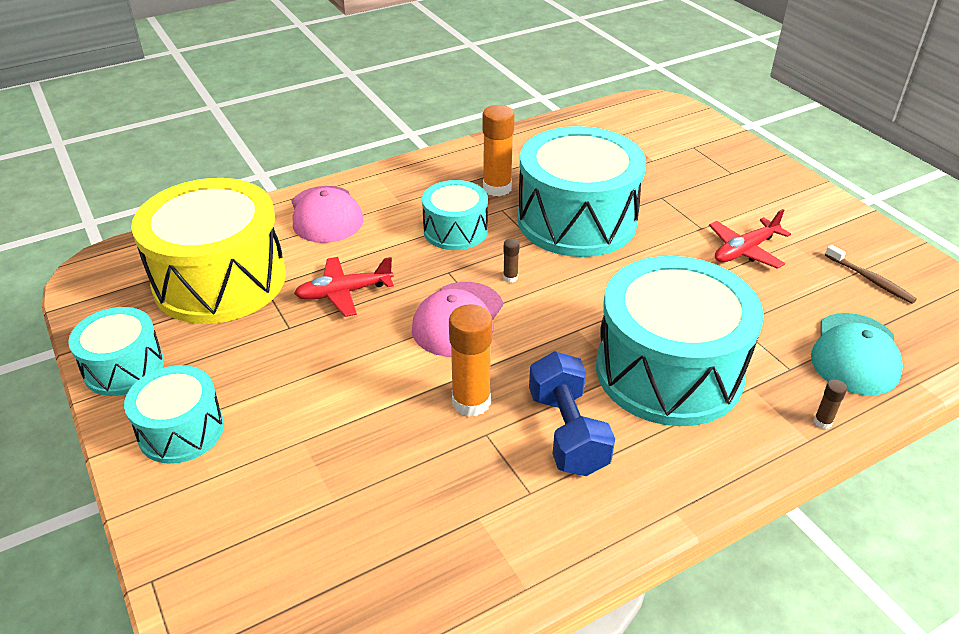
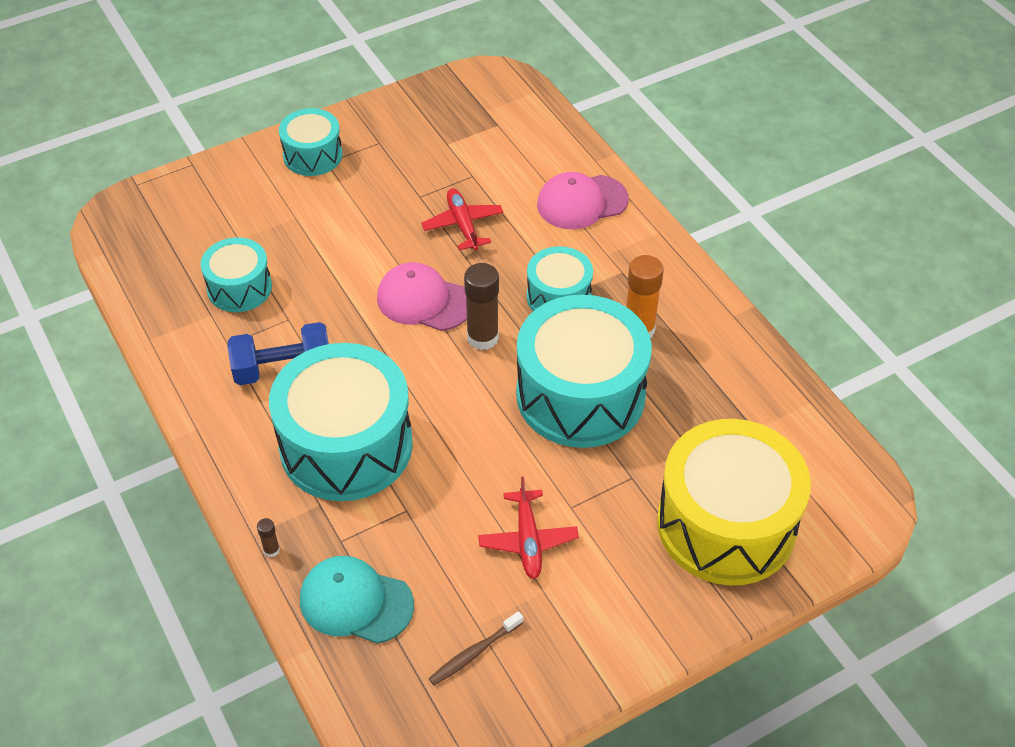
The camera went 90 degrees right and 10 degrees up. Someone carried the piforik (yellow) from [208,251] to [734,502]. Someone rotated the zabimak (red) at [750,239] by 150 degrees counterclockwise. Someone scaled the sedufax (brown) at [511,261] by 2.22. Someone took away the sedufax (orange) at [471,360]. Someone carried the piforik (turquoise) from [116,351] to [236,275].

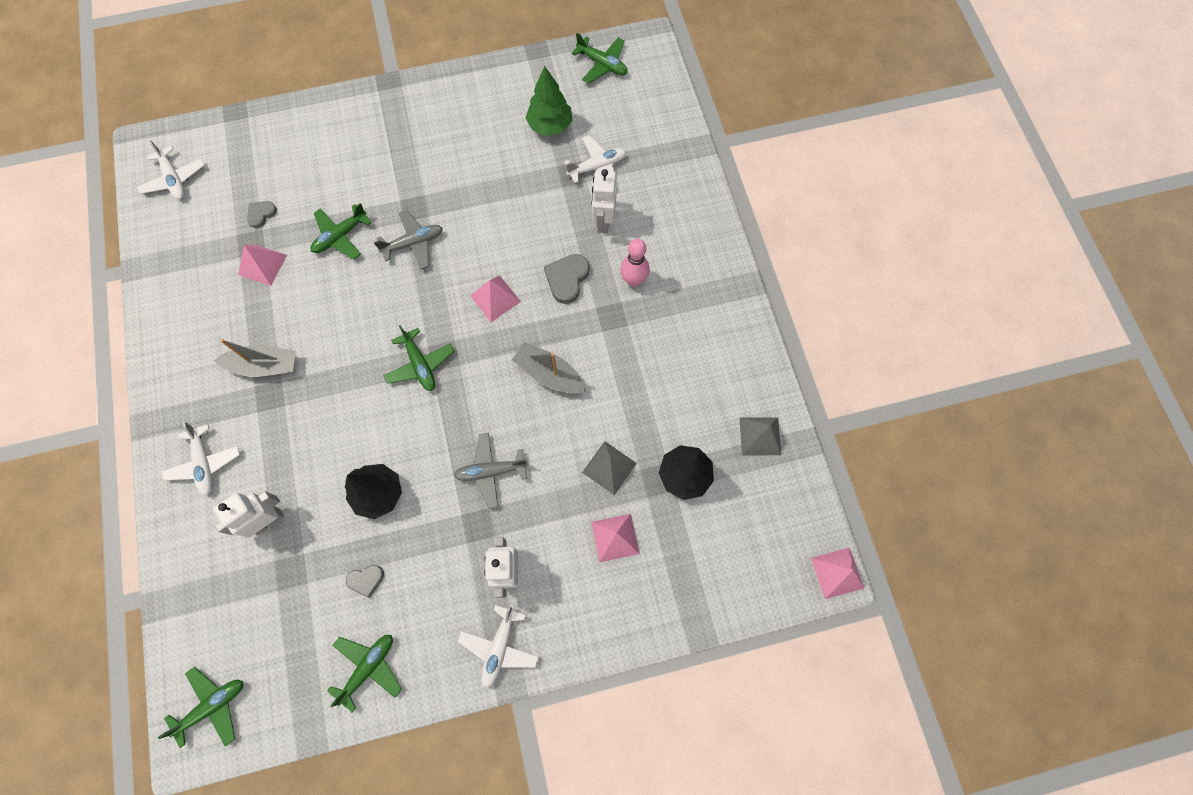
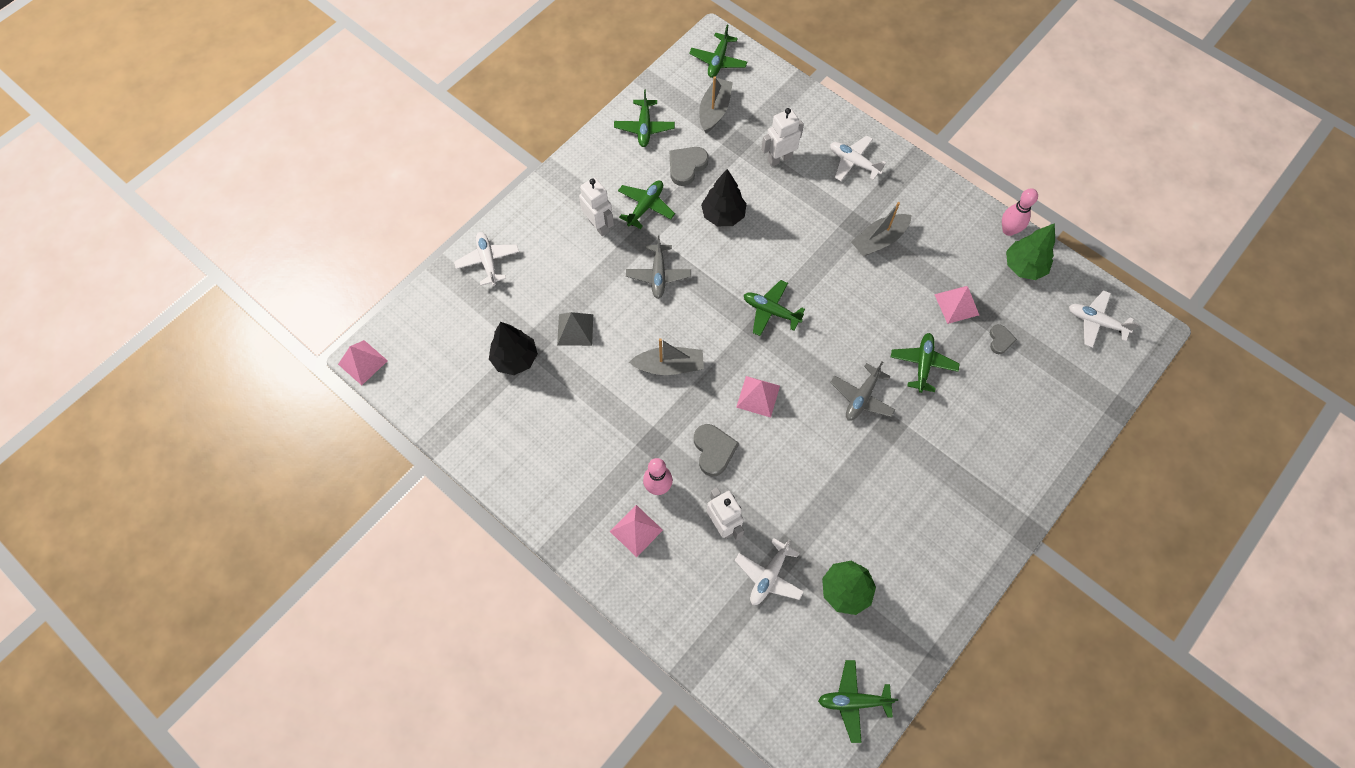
The camera went 145 degrees right and 5 degrees down. Someone took away the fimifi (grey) at [760,436]. Someone rotated the zabimak (grey) at [491,471] by 135 degrees clockwise. Someone rotated the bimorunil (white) at [248,514] by 135 degrees counterclockwise. Someone carried the fimifi (pink) from [615,538] to [636,531]. Someone scaled the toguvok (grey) at [365,581] by 1.63. Someone carried the zabimak (white) from [498,646] to [486,259]. Someone put down the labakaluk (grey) at [716,104]. Someone put down the zabimak (green) at [646,204]. Someone put down the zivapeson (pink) at [1020,212]. Someone put down the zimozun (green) at [1030,251].

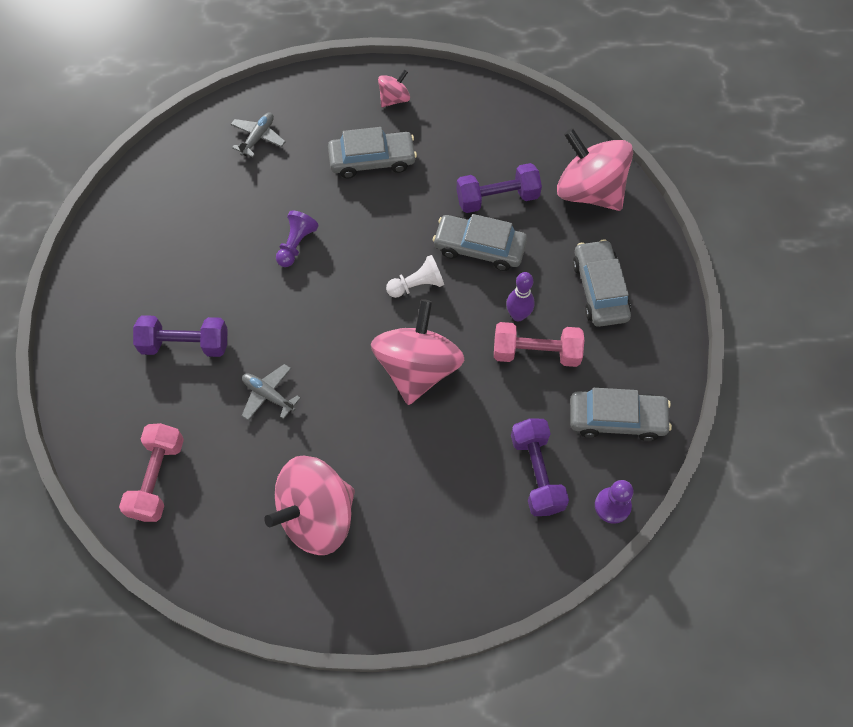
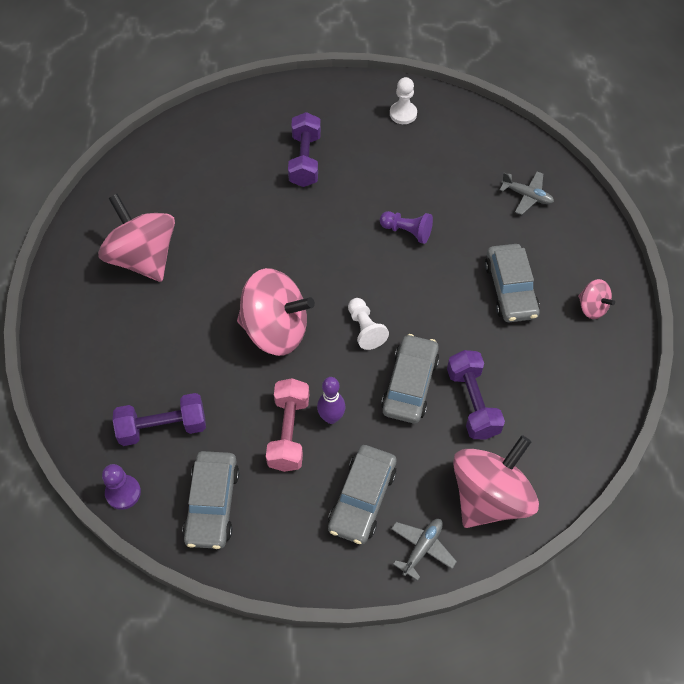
The camera went 90 degrees right and 5 degrees down. Someone rotated the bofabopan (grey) at [602,283] by 120 degrees clockwise. Someone carried the zabimak (grey) from [271,392] to [424,550]. Someone took away the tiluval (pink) at [151,472]. Someone put down the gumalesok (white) at [403,100].

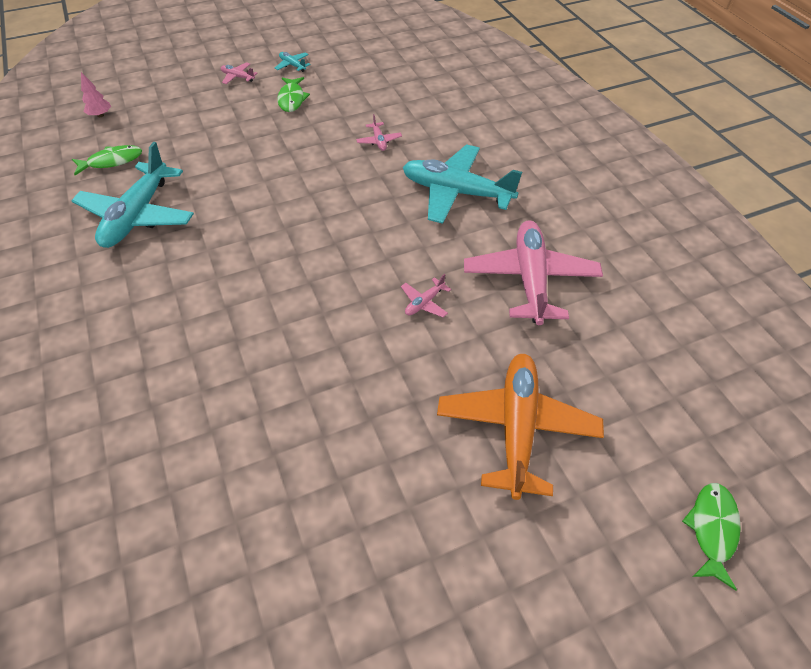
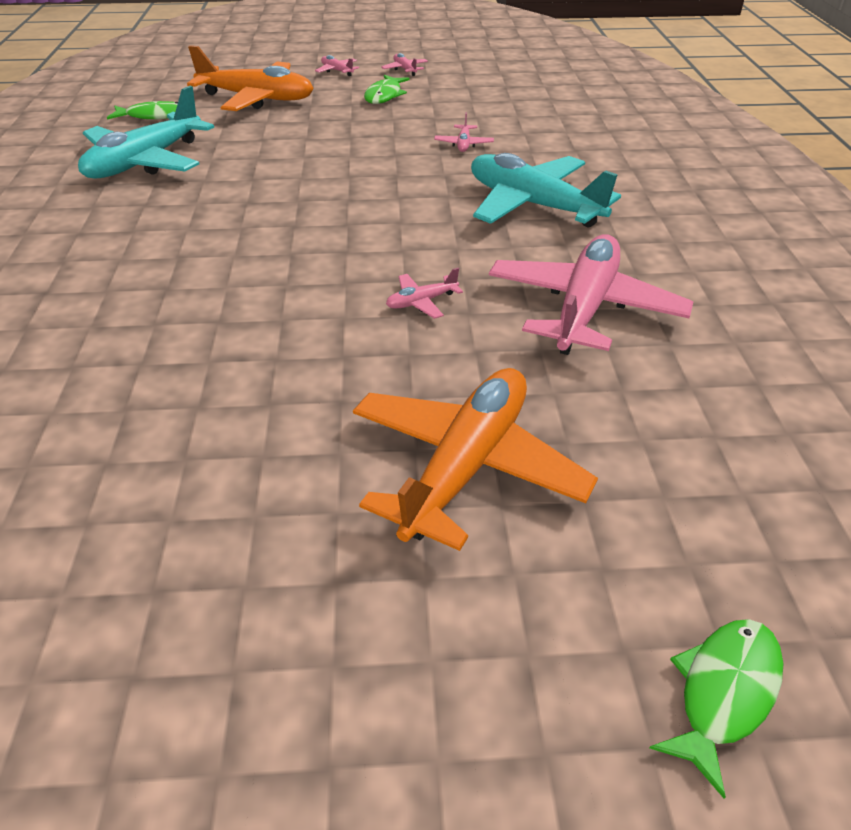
The camera went 20 degrees right and 10 degrees down. Someone repainted the zabimak (turquoise) at [292,62], which became the zabimak (pink) at [404,64]. Someone took away the zimozun (pink) at [96,94]. Someone put down the zabimak (orange) at [250,78].

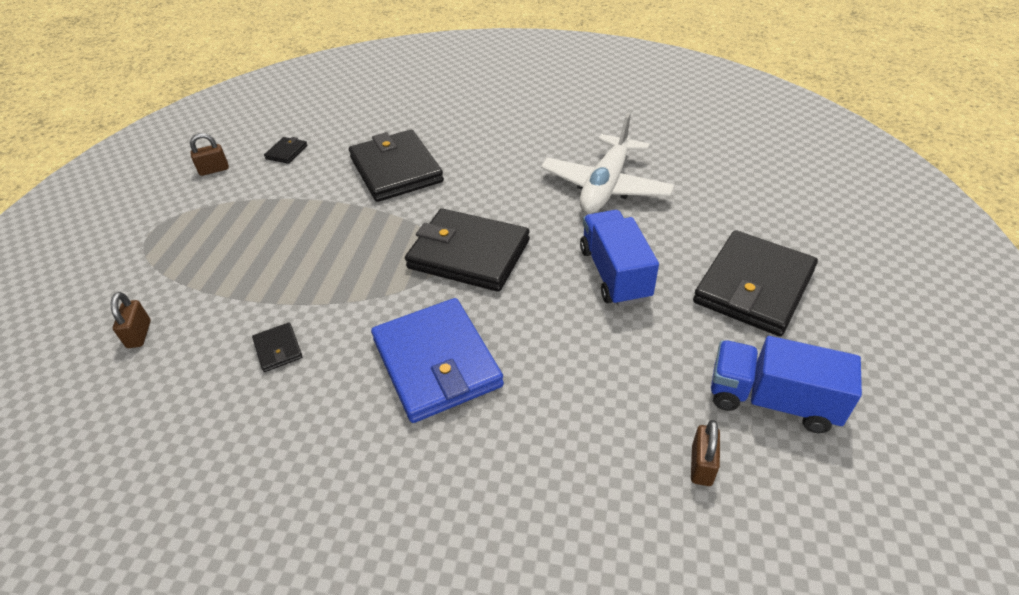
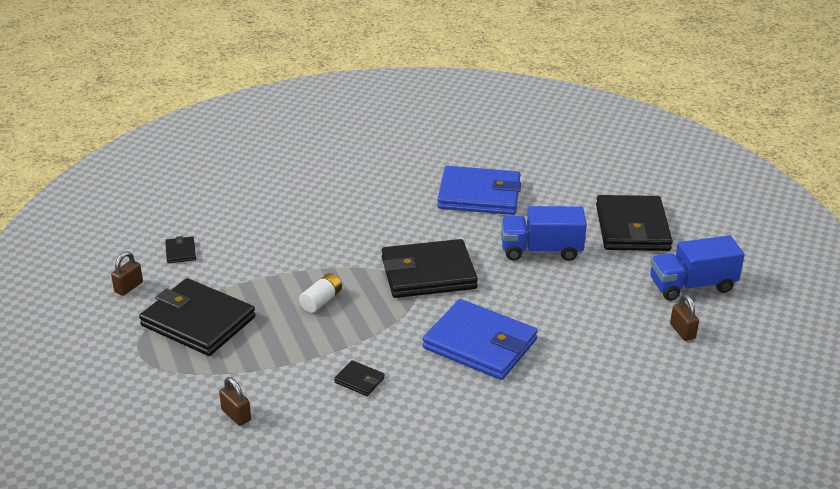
The camera went 35 degrees left and 10 degrees down. Someone swapped the zabimak (white) at [608,163] for the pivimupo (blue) at [479,190]. Someone carried the pivimupo (black) from [396,166] to [197,317]. Someone rotated the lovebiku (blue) at [619,258] by 45 degrees counterclockwise. Someone put down the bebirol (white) at [320,293].

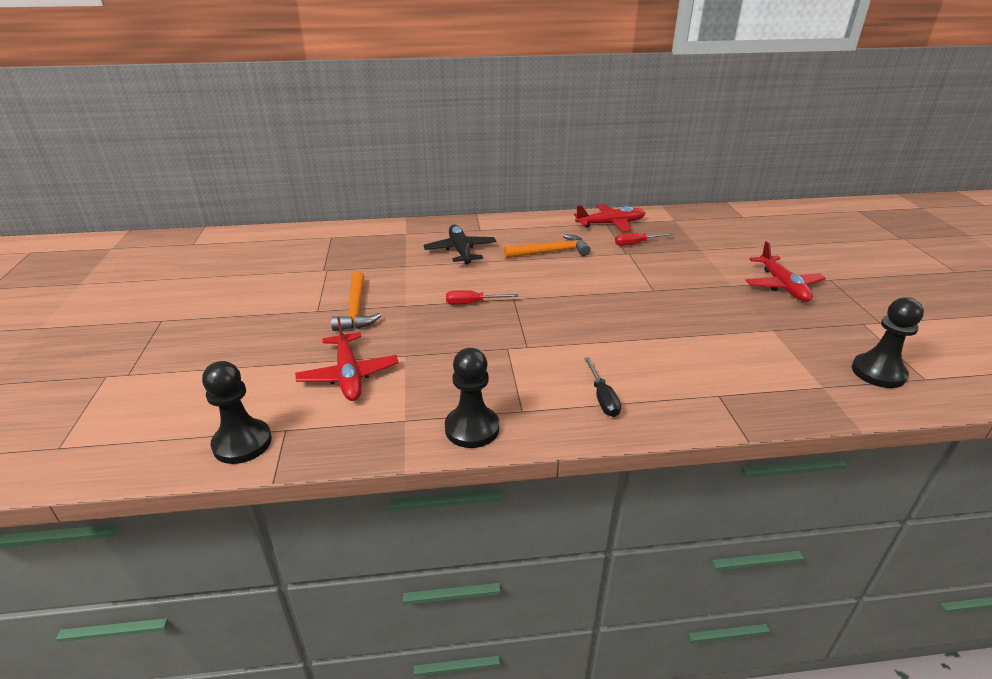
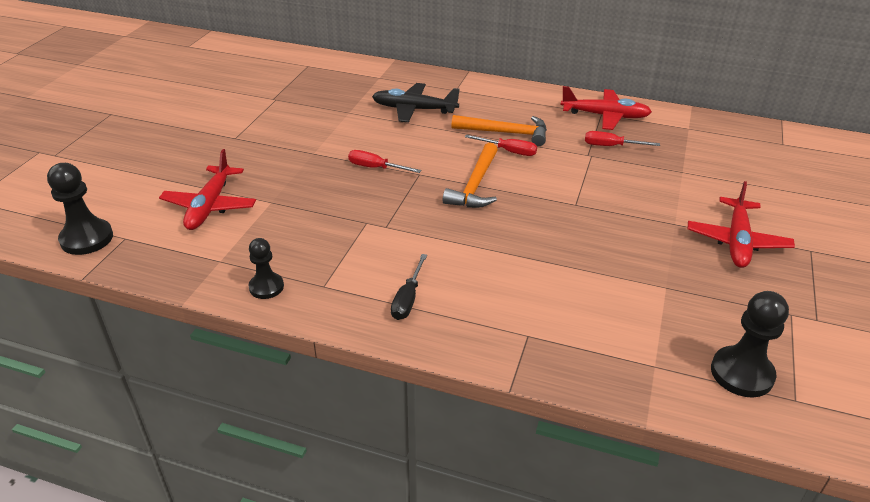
The camera went 25 degrees right and 5 degrees up. Someone rotated the zabimak (black) at [460,244] by 90 degrees counterclockwise. Someone carried the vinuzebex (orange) from [356,301] to [470,175]. Someone scaled the gumalesok (black) at [472,398] by 0.64. Someone put down the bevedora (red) at [501,145].

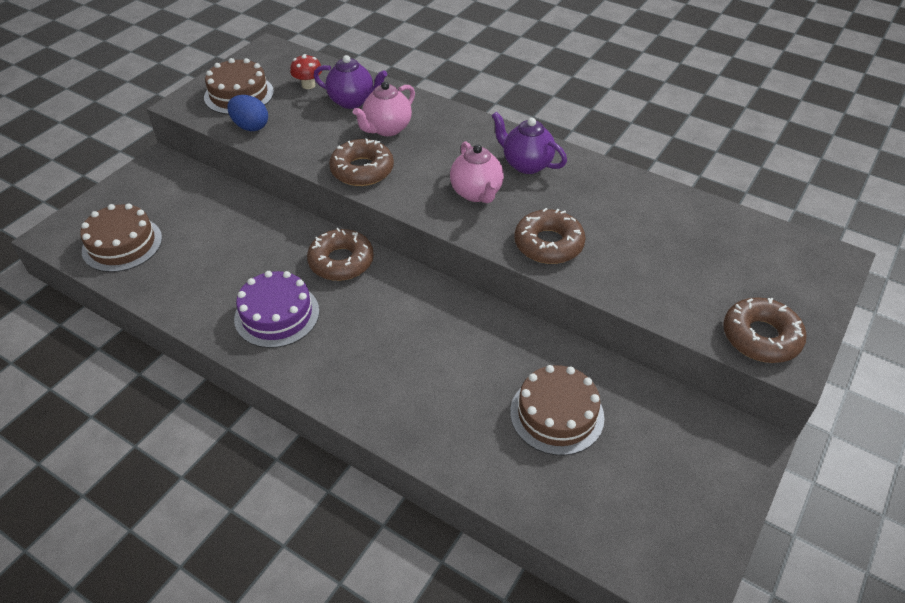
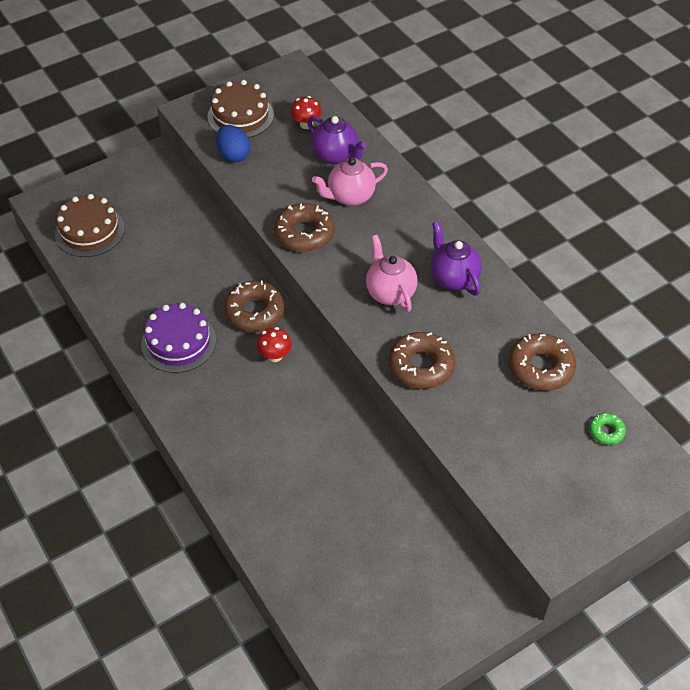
The camera went 25 degrees right and 5 degrees up. Someone rotated the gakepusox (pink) at [477,172] by 150 degrees clockwise. Someone carried the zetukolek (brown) from [764,330] to [542,362]. Someone took away the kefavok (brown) at [557,410]. Someone put down the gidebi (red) at [274,344]. Someone put down the zetukolek (green) at [607,429].

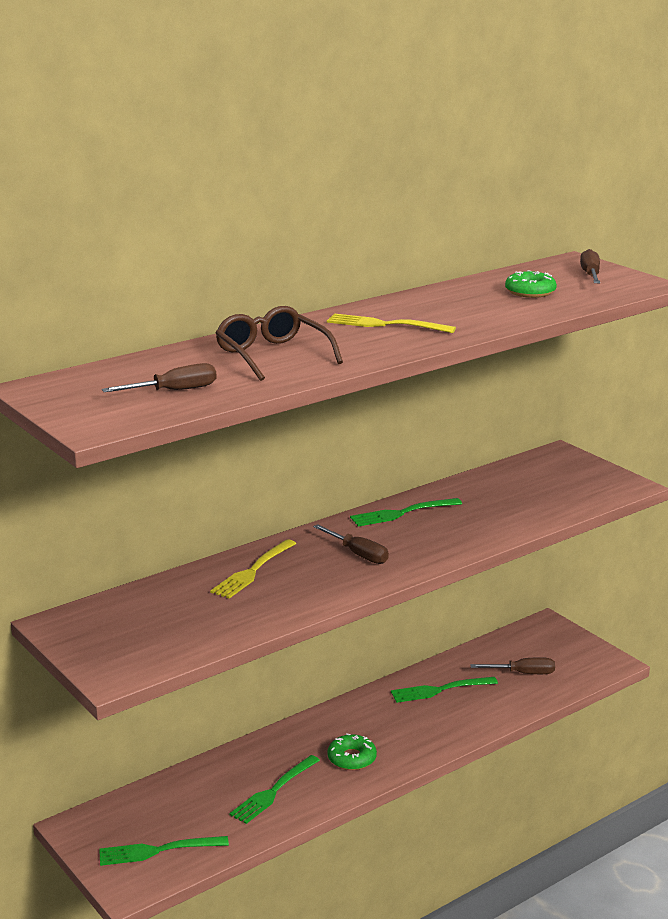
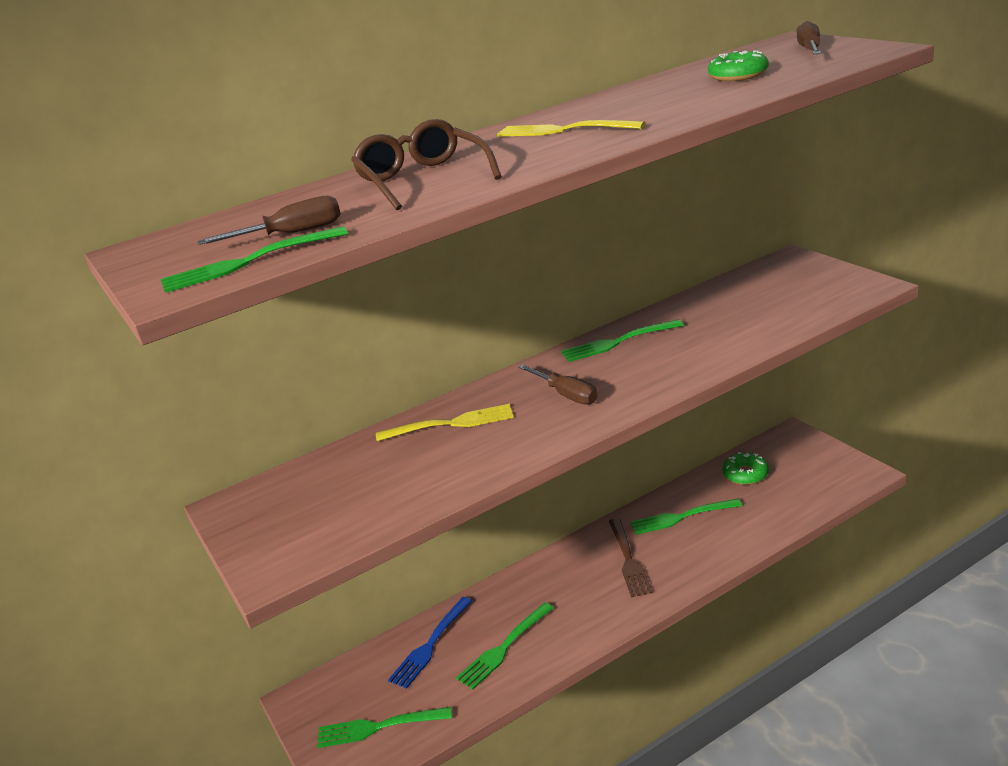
The camera went 10 degrees right and 5 degrees up. Someone rotated the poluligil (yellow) at [253,569] by 135 degrees counterclockwise. Someone took away the bevedora (brown) at [512,665]. Someone carried the zetukolek (green) from [352,751] to [745,468]. Someone put down the poluligil (green) at [254,259]. Someone put down the poluligil (brown) at [631,557]. Someone put down the poluligil (blue) at [430,643].

